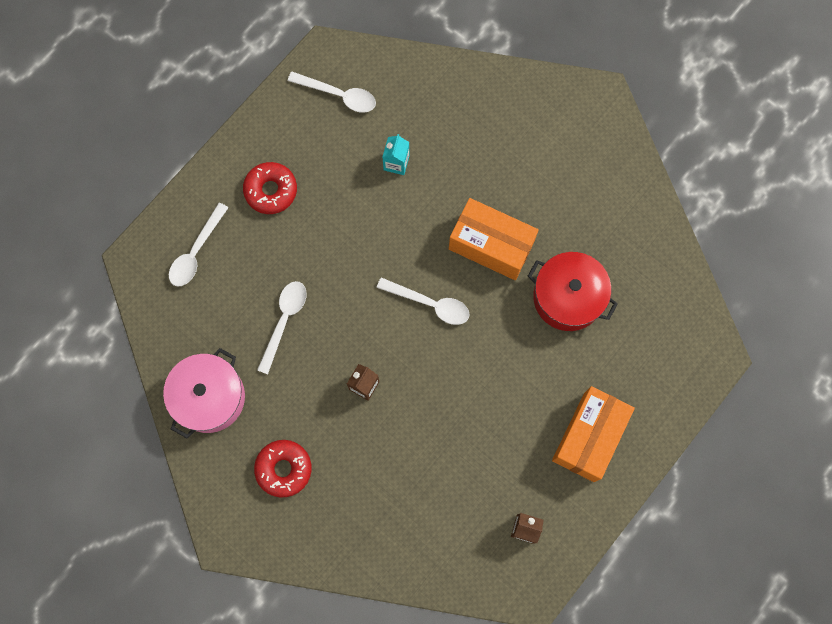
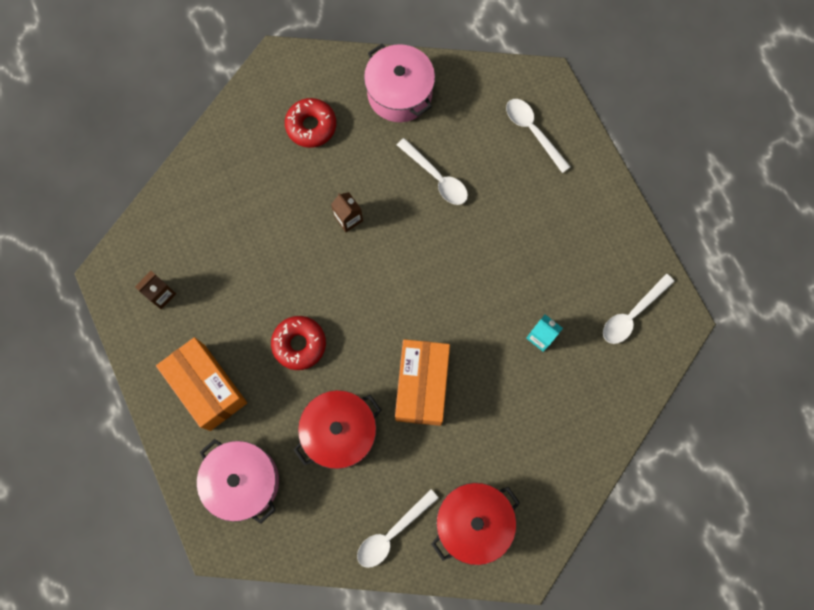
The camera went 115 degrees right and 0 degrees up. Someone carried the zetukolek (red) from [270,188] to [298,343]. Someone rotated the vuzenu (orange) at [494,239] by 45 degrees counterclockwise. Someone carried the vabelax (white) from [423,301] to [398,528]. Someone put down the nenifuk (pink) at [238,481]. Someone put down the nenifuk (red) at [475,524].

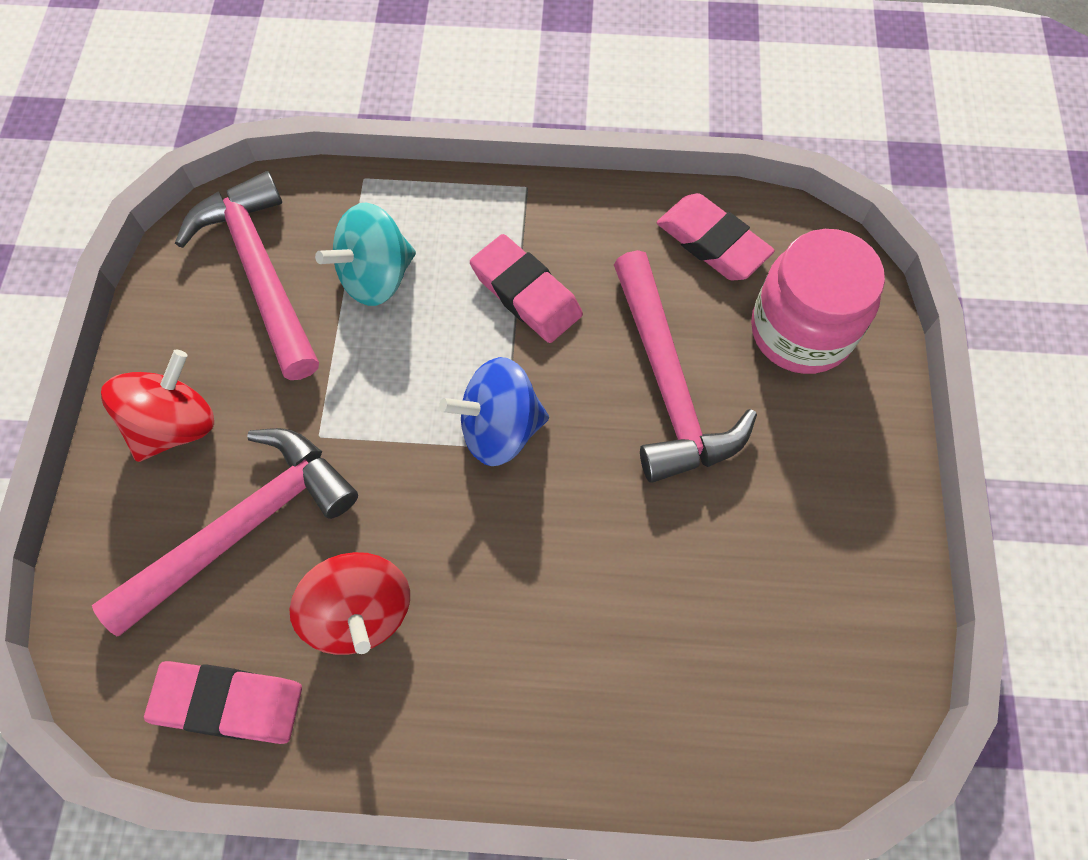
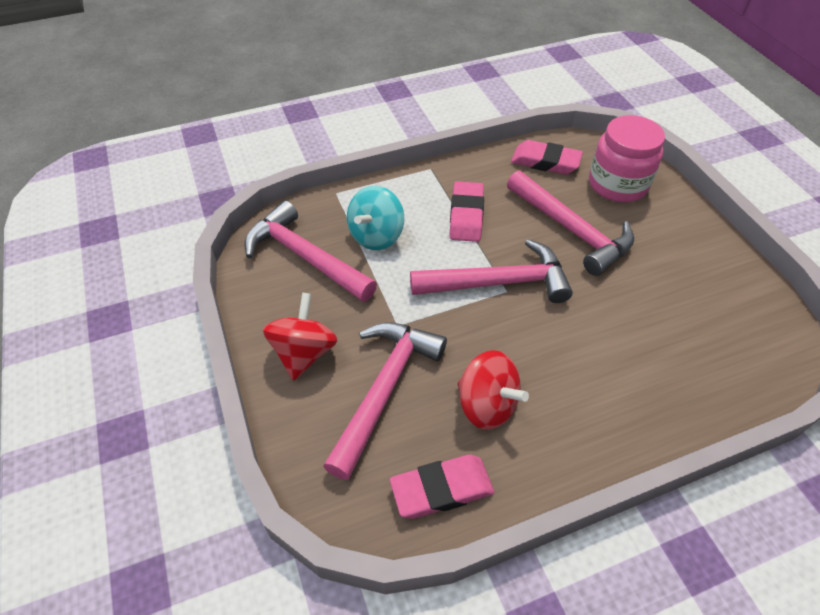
The camera went 25 degrees left and 15 degrees down. Someone rotated the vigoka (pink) at [526,288] by 75 degrees clockwise. Someone swapped the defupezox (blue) at [494,411] for the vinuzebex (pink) at [491,271].

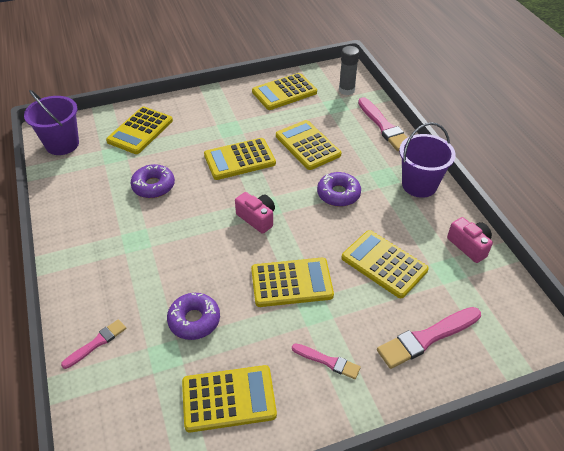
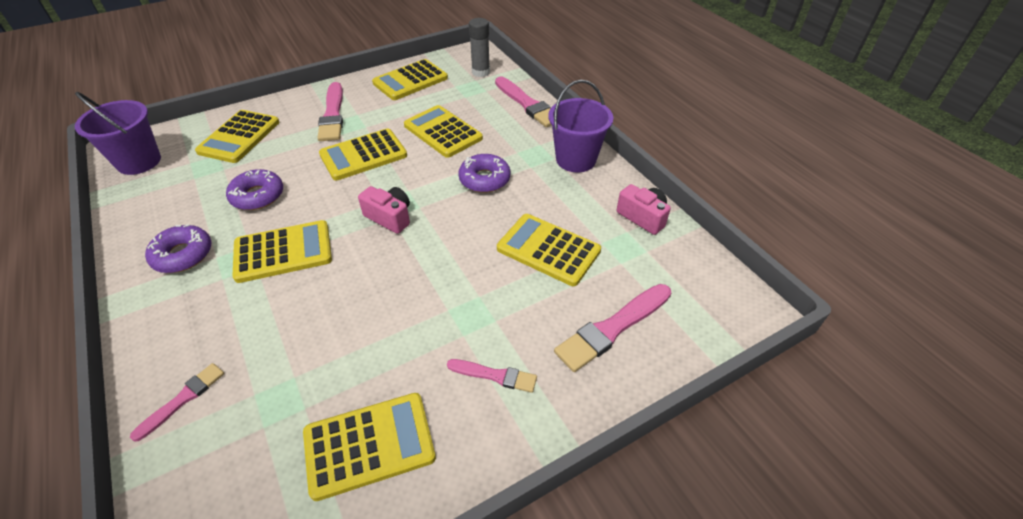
The camera went 10 degrees left and 0 degrees up. Someone carried the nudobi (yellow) from [292,282] to [282,251]. Someone carried the zetukolek (purple) from [193,316] to [178,248]. Someone put down the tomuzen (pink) at [330,111].

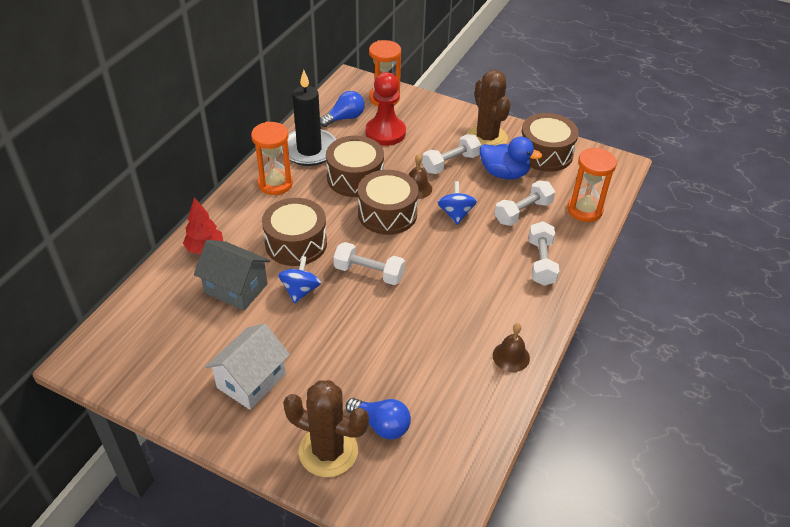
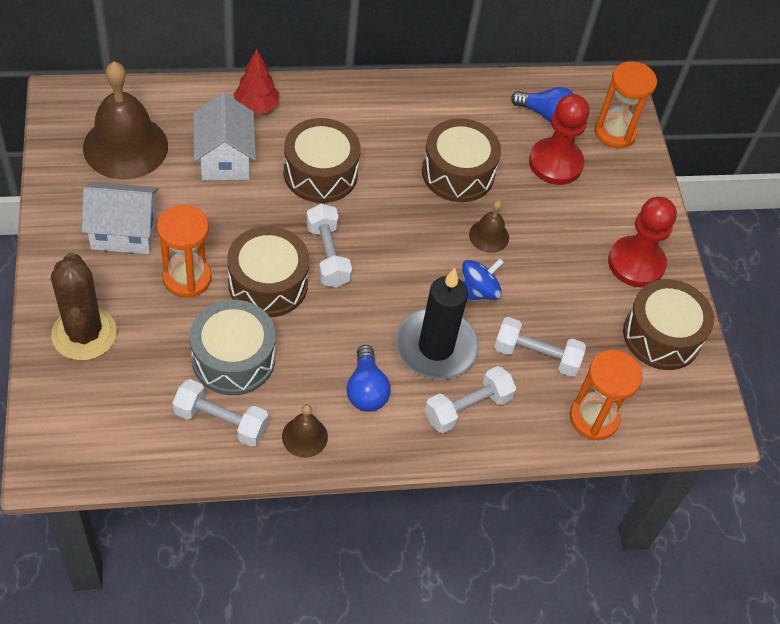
The camera went 50 degrees right and 10 degrees up. Someone carried the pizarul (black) from [309,118] to [437,323]. Someone swapped the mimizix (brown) at [489,108] for the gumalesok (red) at [642,242]. Someone carried the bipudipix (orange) from [272,158] to [184,251]. Someone carried the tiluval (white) from [451,154] to [221,413]. Someone took away the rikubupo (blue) at [511,157]. Someone carried the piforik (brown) from [388,202] to [268,271]. Someone repainted the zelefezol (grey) at [232,275], which became the zelefezol (white) at [224,137]. Someone took away the defupezox (blue) at [299,279]. Someone carried the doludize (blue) from [378,418] to [368,378]. Someone put down the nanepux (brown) at [125,120]. Someone put down the piforik (grey) at [233,347].

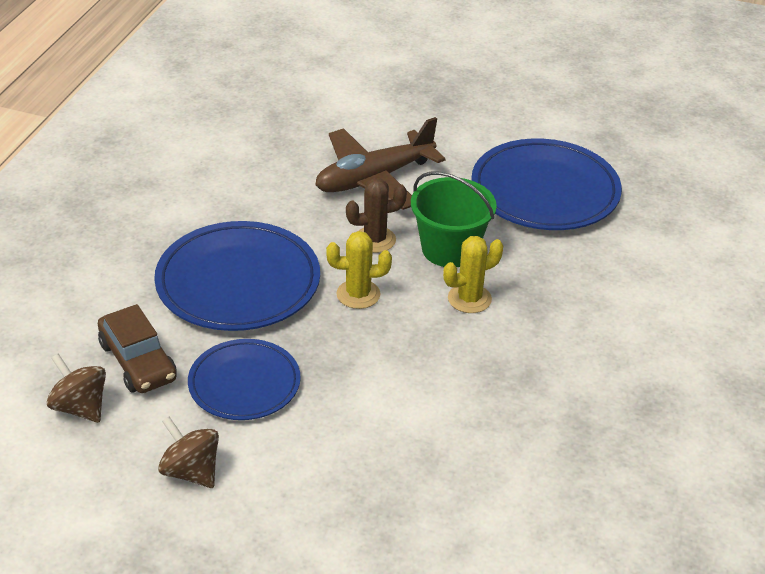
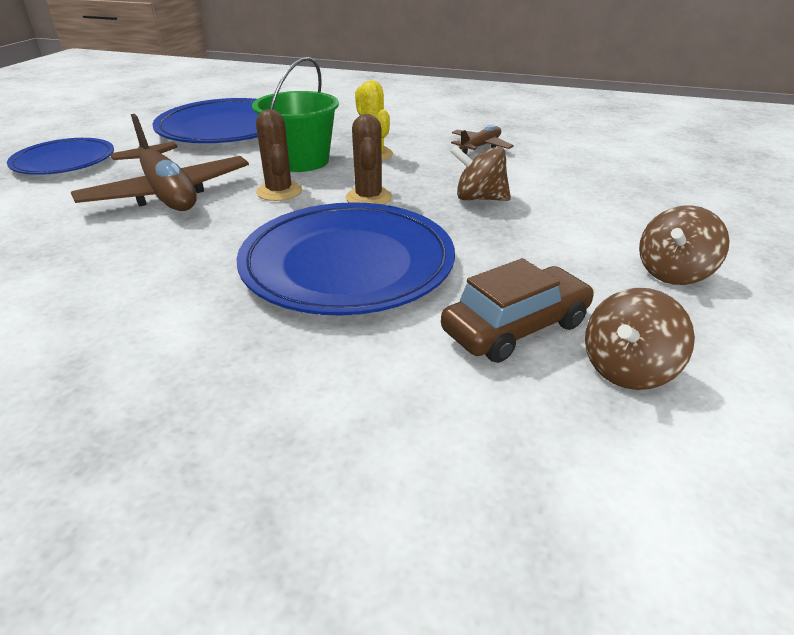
The camera went 90 degrees left and 5 degrees down. Someone repainted the mimizix (yellow) at [359,270], which became the mimizix (brown) at [369,159]. Someone carried the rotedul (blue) from [244,379] to [60,156]. Someone put down the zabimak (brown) at [482,139]. Someone put down the defupezox (brown) at [480,173].

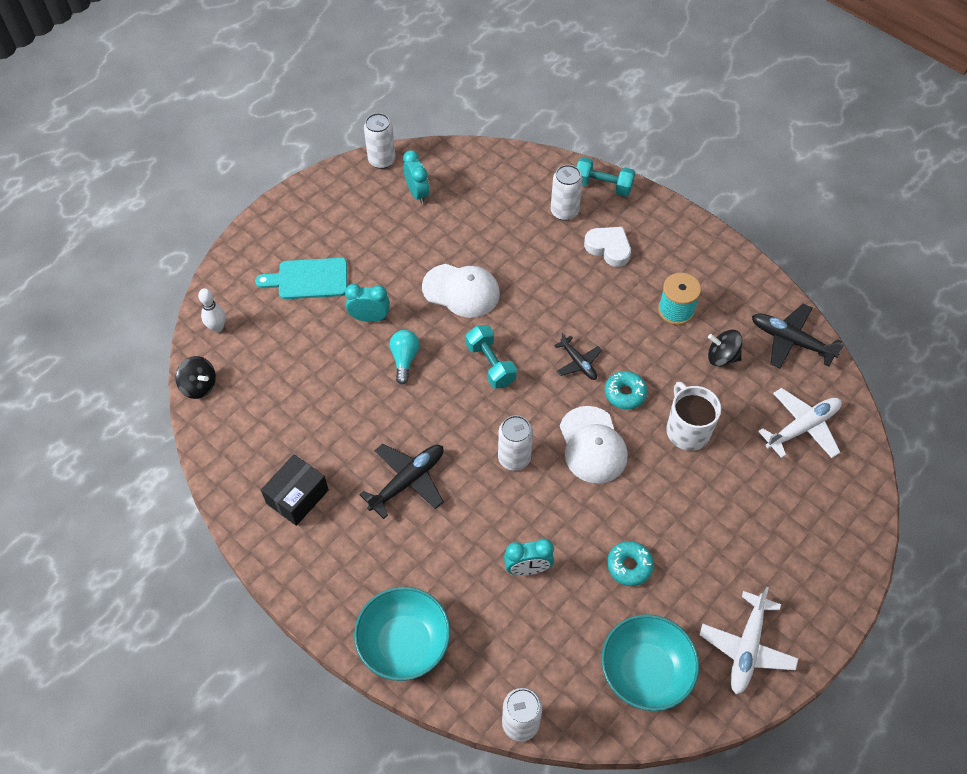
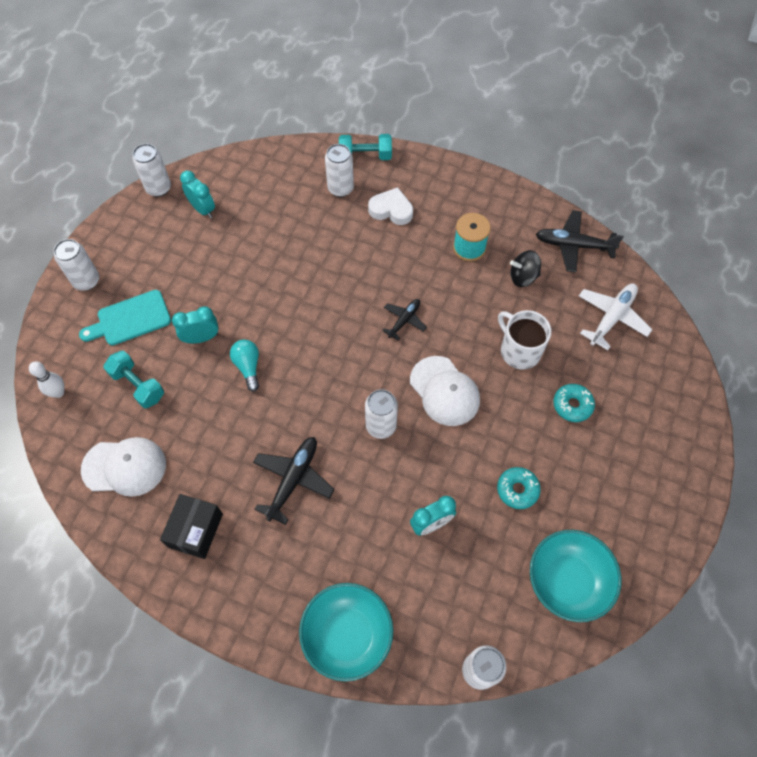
The camera went 20 degrees left and 5 degrees up. Someone carried the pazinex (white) from [461,291] to [123,467]. Someone carried the tiluval (turquoise) from [491,357] to [133,379]. Someone rotated the zabimak (black) at [578,356] by 90 degrees counterclockwise. Someone took away the defupezox (black) at [196,377]. Someone carried the zetukolek (turquoise) from [626,390] to [574,403]. Someone took away the zabimak (white) at [749,640]. Someone put down the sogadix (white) at [76,265].

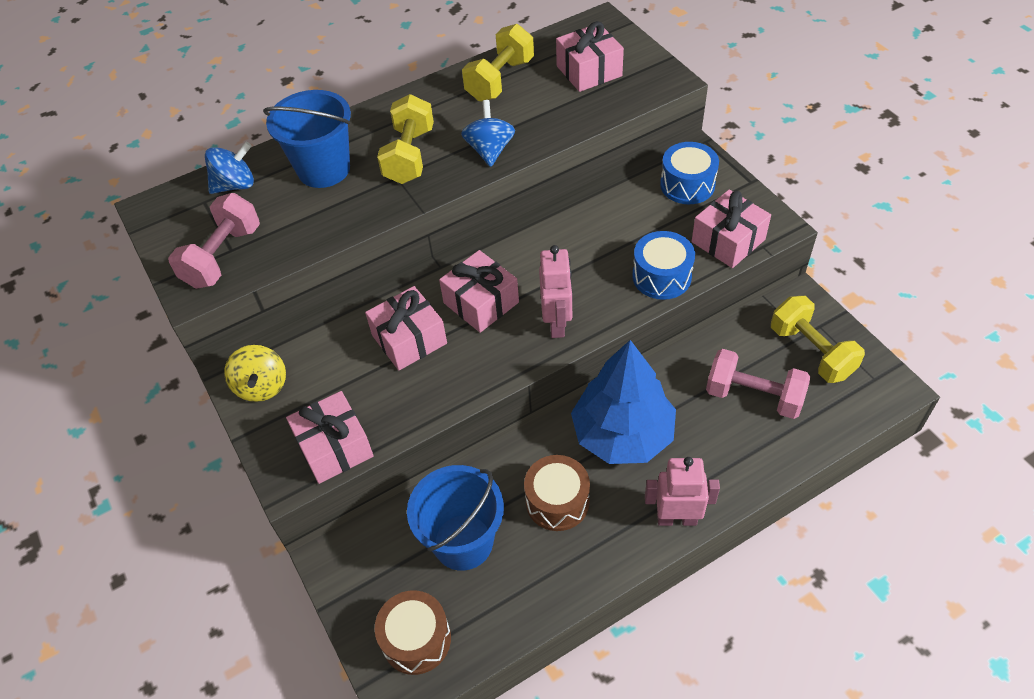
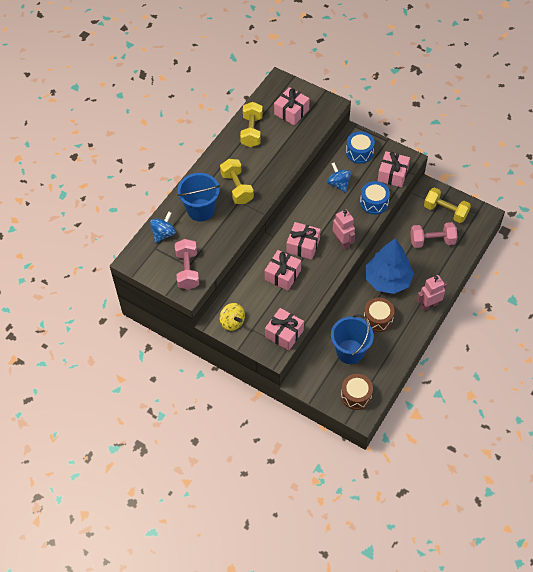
The camera went 30 degrees left and 5 degrees up. Someone carried the defupezox (blue) from [488,133] to [339,177].

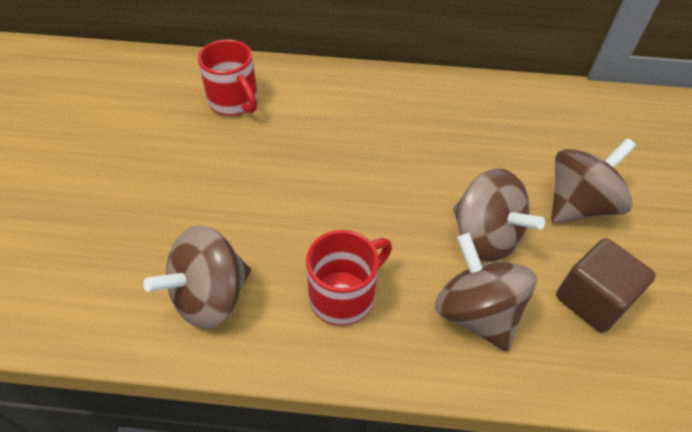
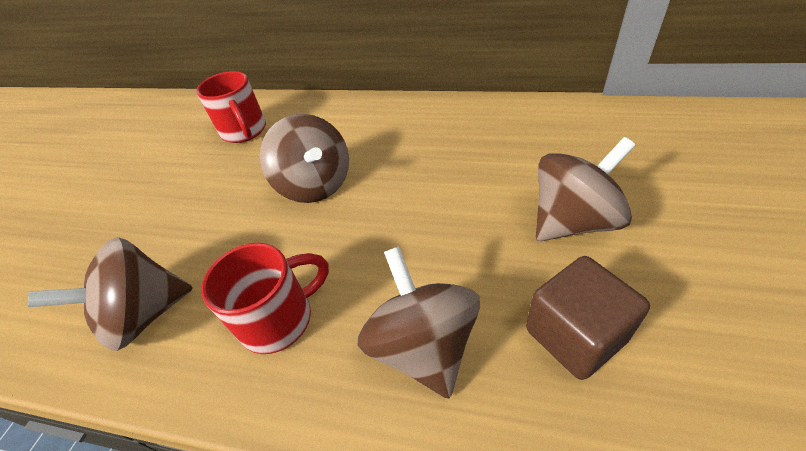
The camera went 15 degrees right and 5 degrees down. Someone carried the defupezox (brown) from [499,215] to [304,158].

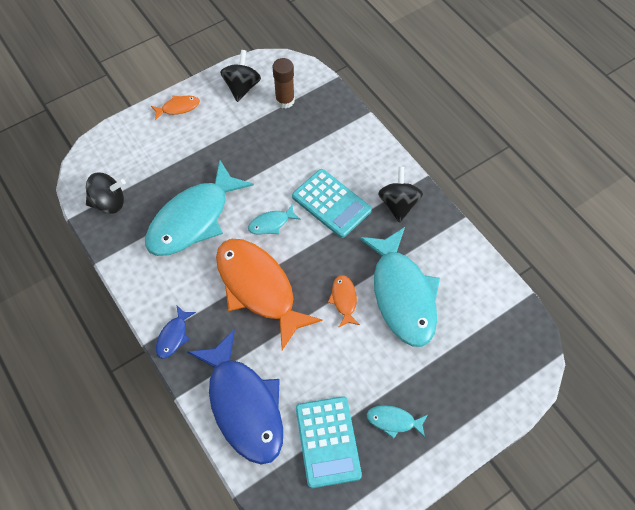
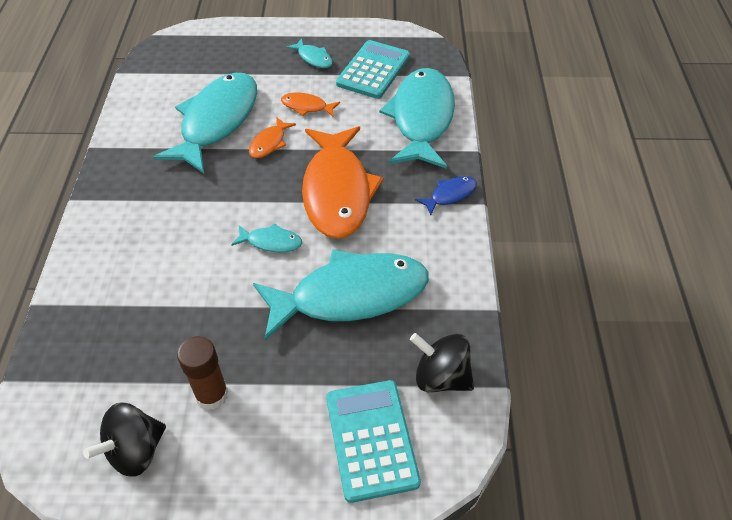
The camera went 145 degrees left and 10 degrees down. Someone carried the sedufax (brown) from [284,83] to [203,373]. Someone carried the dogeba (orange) from [175,107] to [310,105]. Someone took away the defupezox (black) at [400,195]. Someone carried the nudobi (turquoise) from [332,203] to [373,441]. Someone repainted the dogeba (blue) at [235,396], which became the dogeba (turquoise) at [417,118].

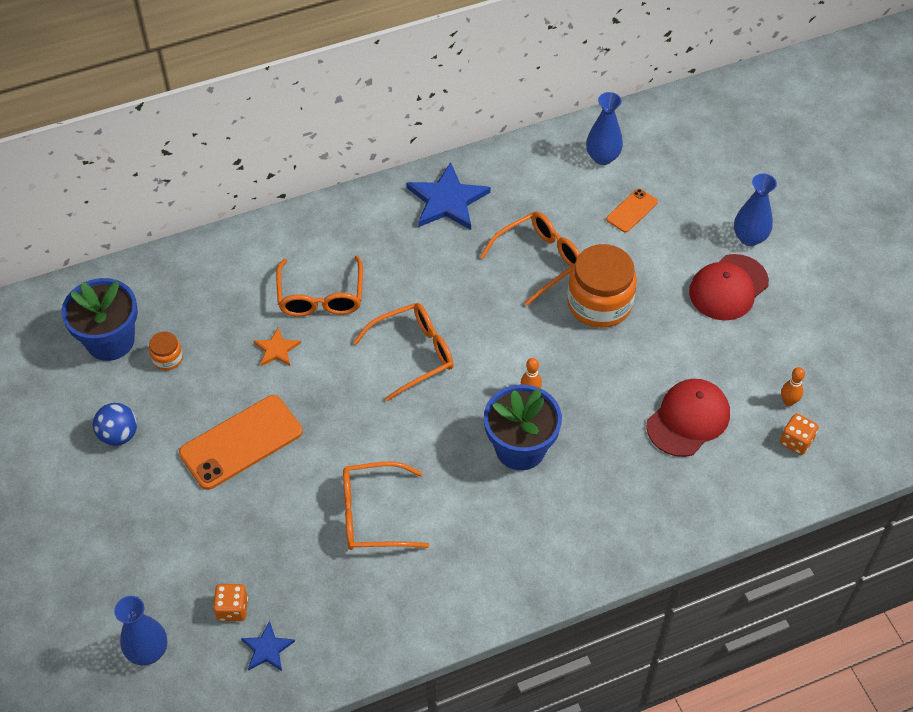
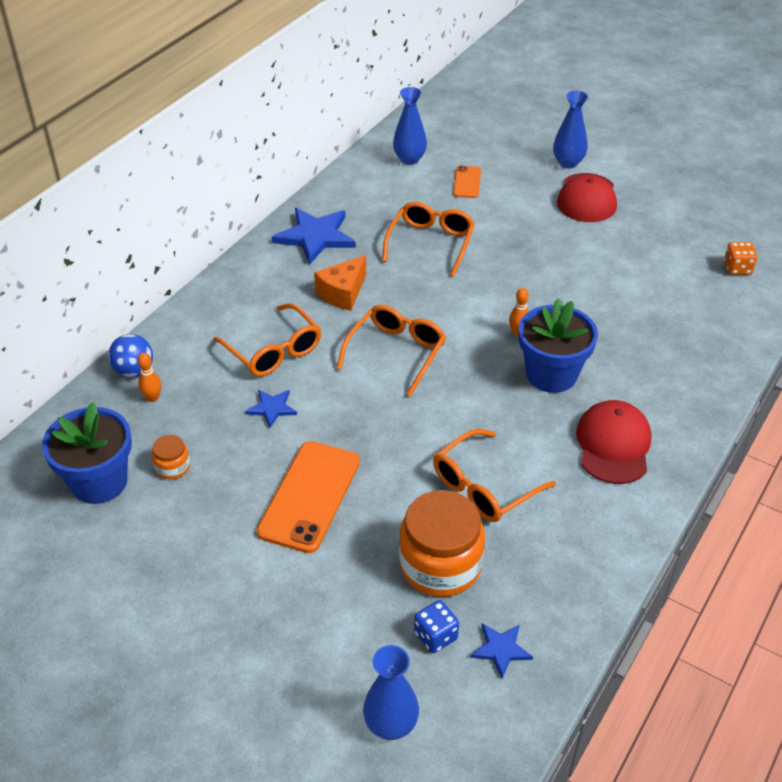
The camera went 35 degrees left and 10 degrees down. Someone carried the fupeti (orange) from [602,286] to [442,543]. Someone repainted the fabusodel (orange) at [277,347], which became the fabusodel (blue) at [271,409]. Someone carried the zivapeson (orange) from [793,386] to [149,377]. Someone carried the pazinex (red) from [688,418] to [614,442]. Someone carried the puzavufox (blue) from [115,424] to [130,356]. Someone repainted the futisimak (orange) at [230,602], which became the futisimak (blue) at [436,626]. Someone put down the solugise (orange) at [340,283].

